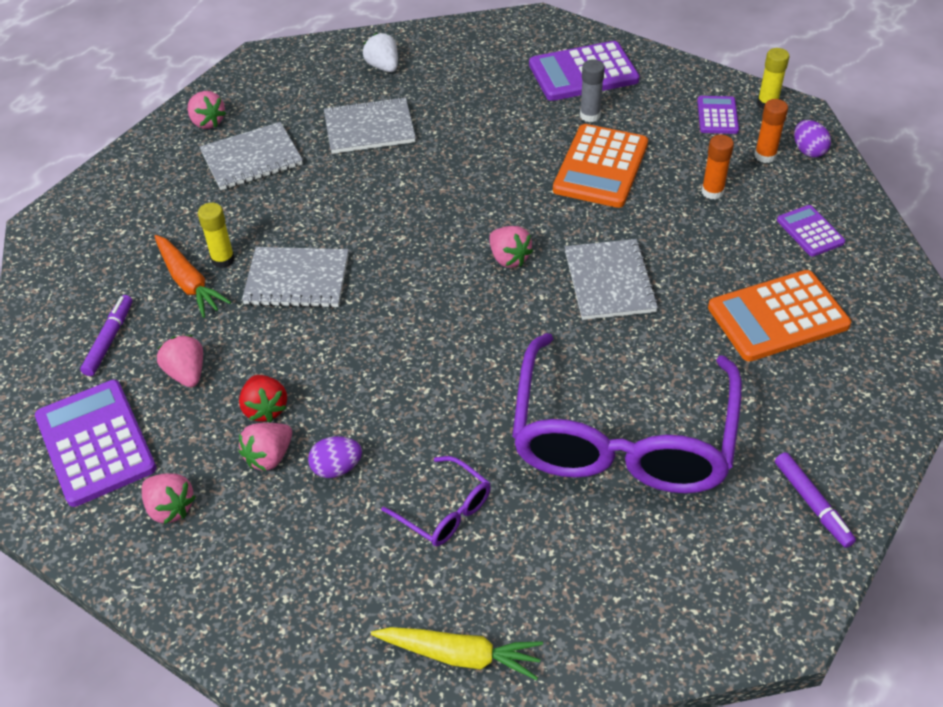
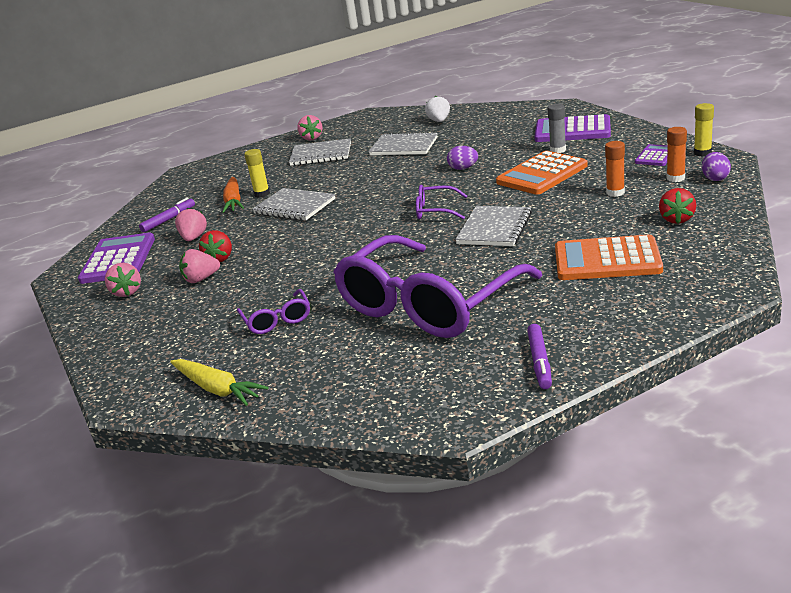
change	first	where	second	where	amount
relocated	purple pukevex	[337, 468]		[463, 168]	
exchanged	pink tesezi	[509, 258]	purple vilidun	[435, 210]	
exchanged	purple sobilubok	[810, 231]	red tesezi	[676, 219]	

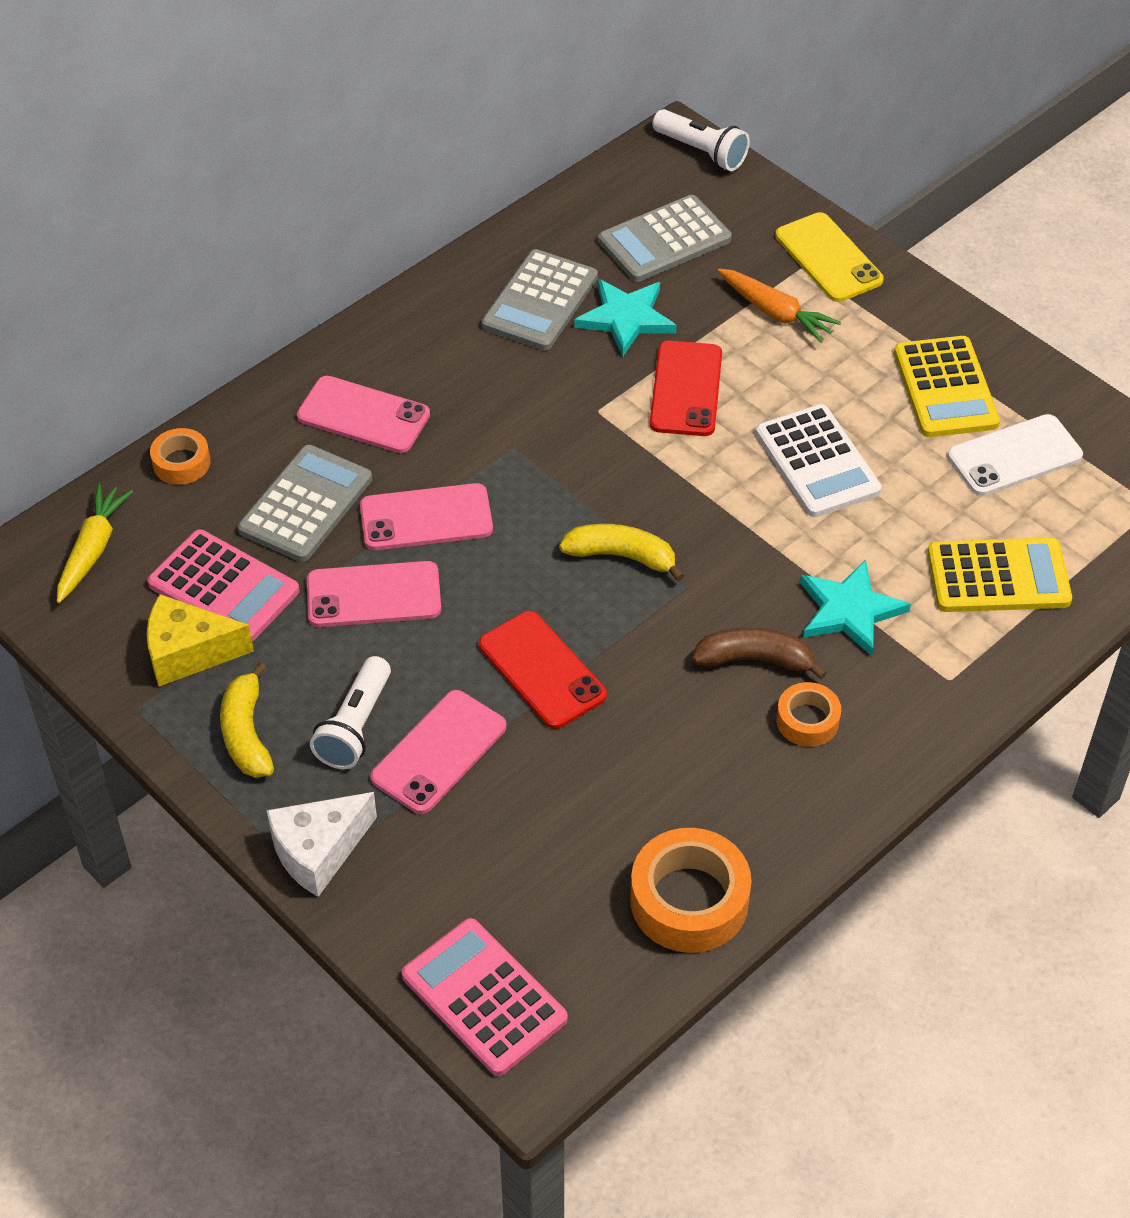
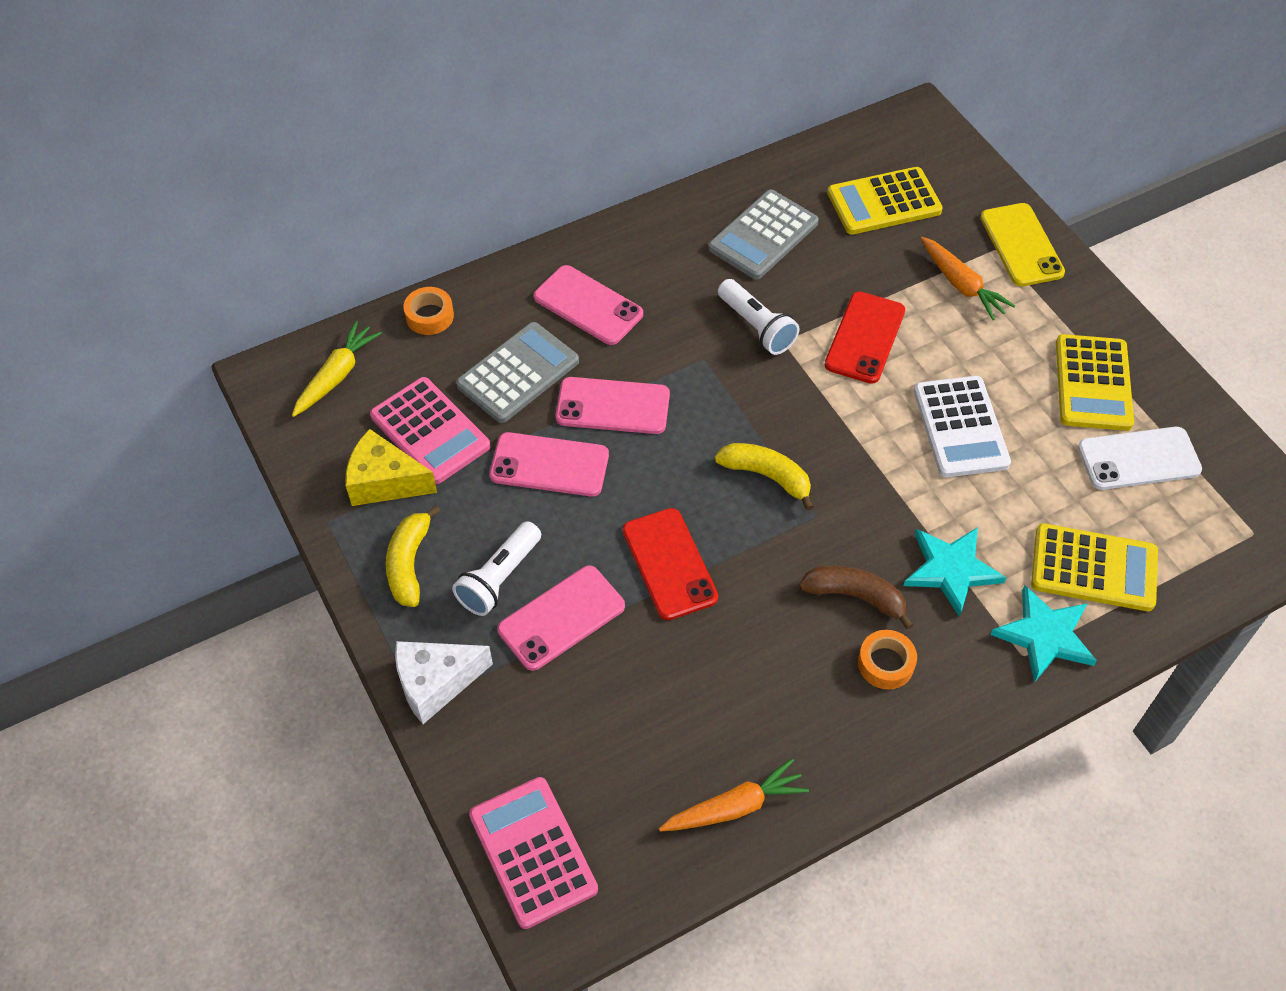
change	first	where	second	where	amount
relocated	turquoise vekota	[626, 318]		[1045, 636]	
colour	grey sobilubok	[664, 240]	yellow sobilubok	[884, 202]	
exchanged	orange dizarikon	[689, 900]	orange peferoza	[734, 807]	
relocated	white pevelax	[701, 152]		[756, 327]	

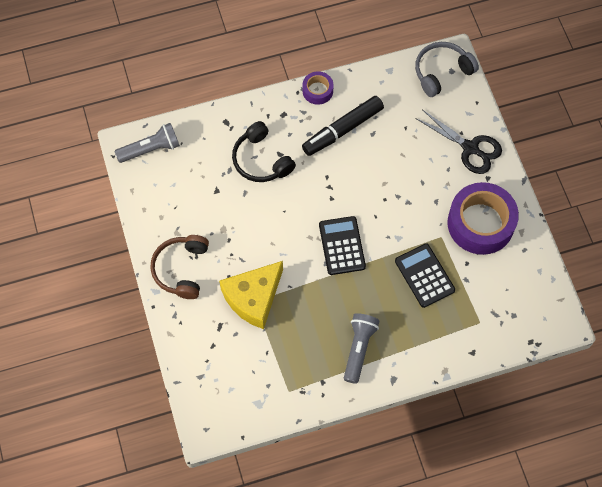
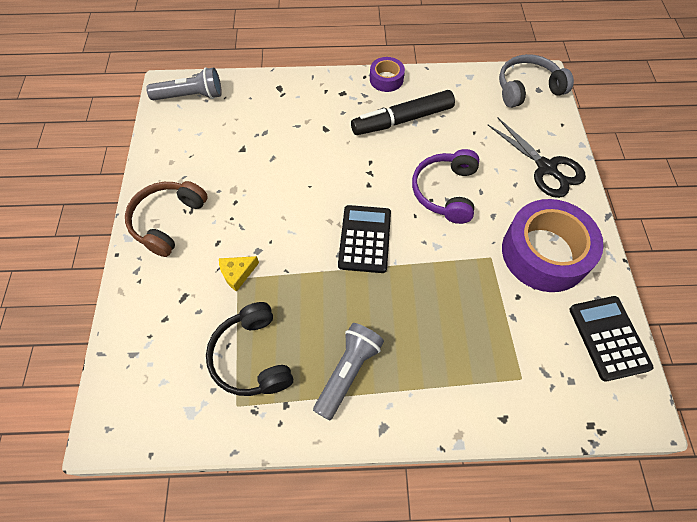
change	first	where	second	where	amount
size	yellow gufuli	[253, 298]		[237, 273]	x0.45
relocated	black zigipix	[261, 160]		[252, 357]	
relocated	black sobilubok	[424, 275]		[608, 338]	
appeared			purple zigipix	[445, 192]	

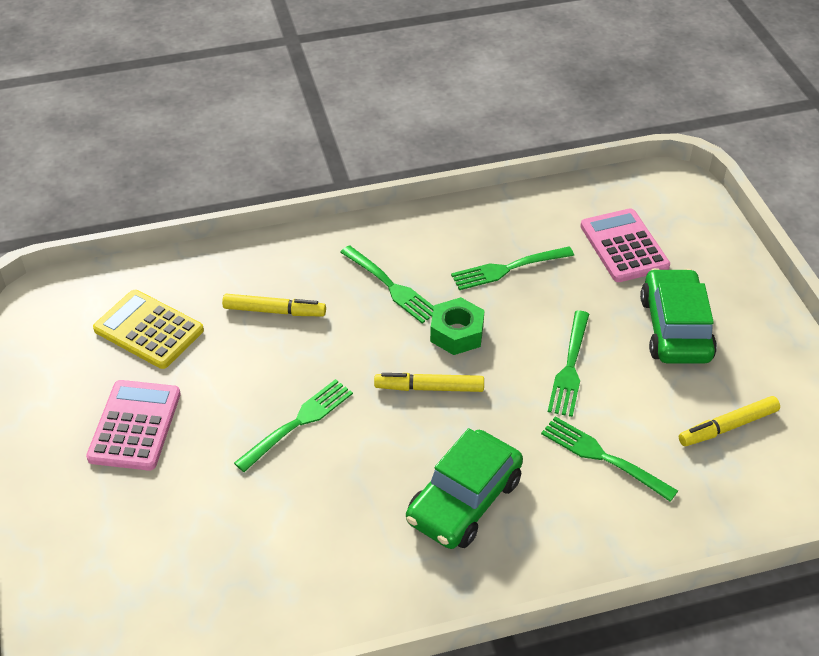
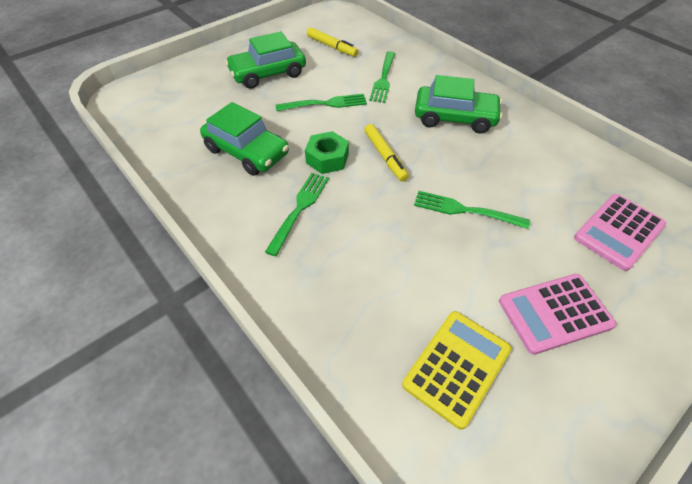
change	first	where	second	where	amount
spun	yellow sobilubok	[148, 330]		[456, 367]	150 degrees counterclockwise
missing	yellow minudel	[274, 311]			
exchanged	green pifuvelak	[509, 268]	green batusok	[247, 152]	
relocated	pink sobilubok	[623, 246]		[619, 231]	

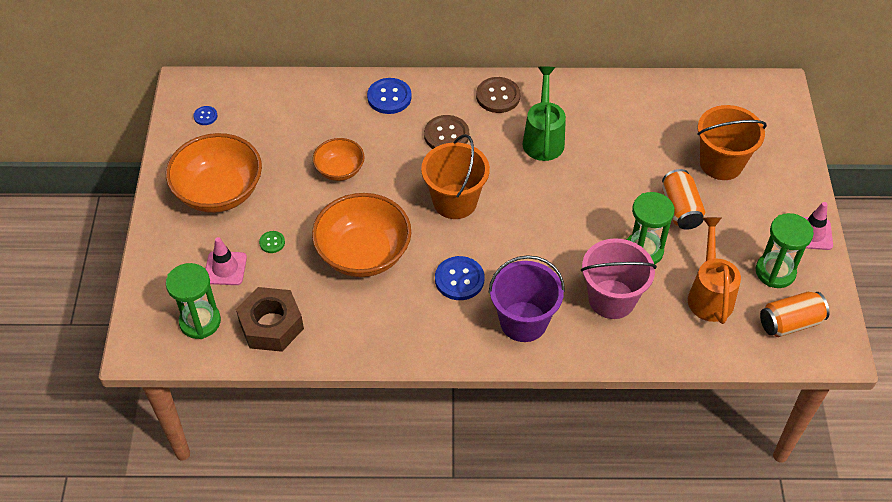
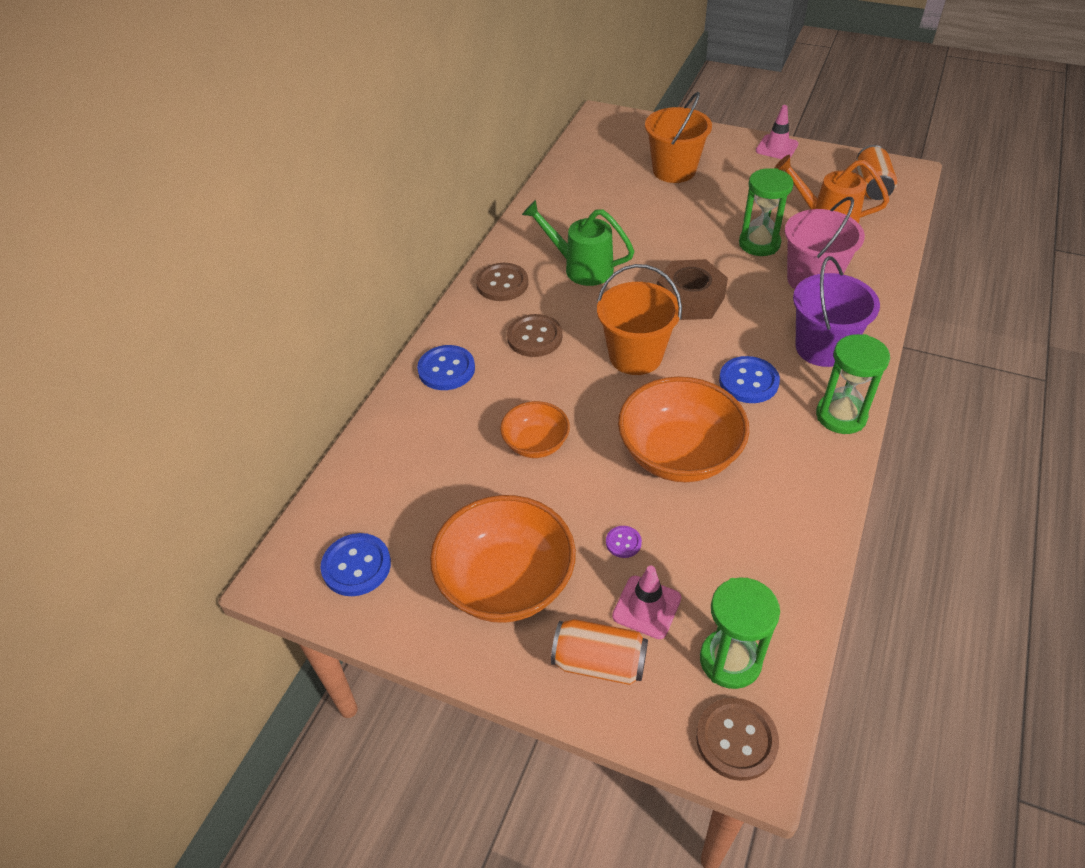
change	first	where	second	where	amount
size	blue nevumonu	[205, 116]		[356, 566]	x1.91
relocated	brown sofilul	[271, 325]		[690, 299]	
colour	green nevumonu	[272, 242]	purple nevumonu	[623, 542]	
relocated	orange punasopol	[680, 209]		[599, 663]	
relocated	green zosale	[775, 272]		[841, 416]	
appeared			brown nevumonu	[736, 740]	

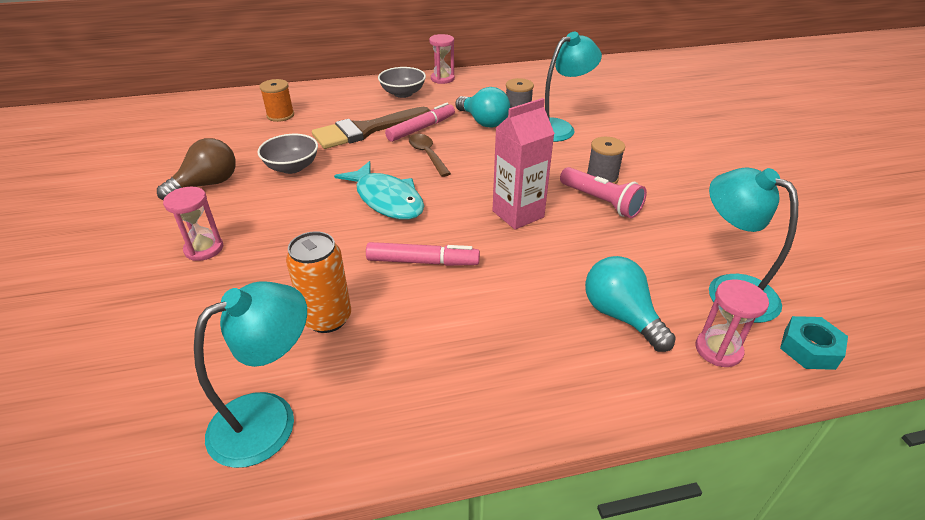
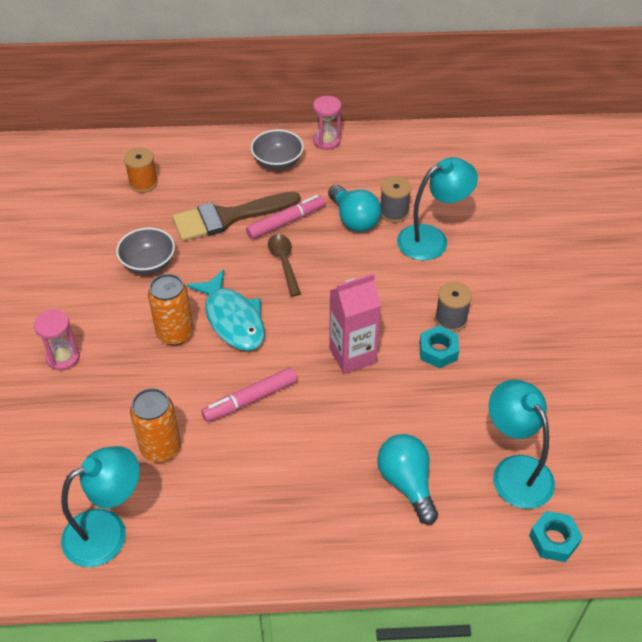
change	first	where	second	where	amount
missing	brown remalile	[207, 185]			
spun	pink minudel	[422, 261]		[251, 399]	135 degrees clockwise
exchanged	pink pevelax	[601, 202]	turquoise sofilul	[438, 351]	
missing	pink zosale	[718, 350]			
appeared			orange punasopol	[175, 333]	

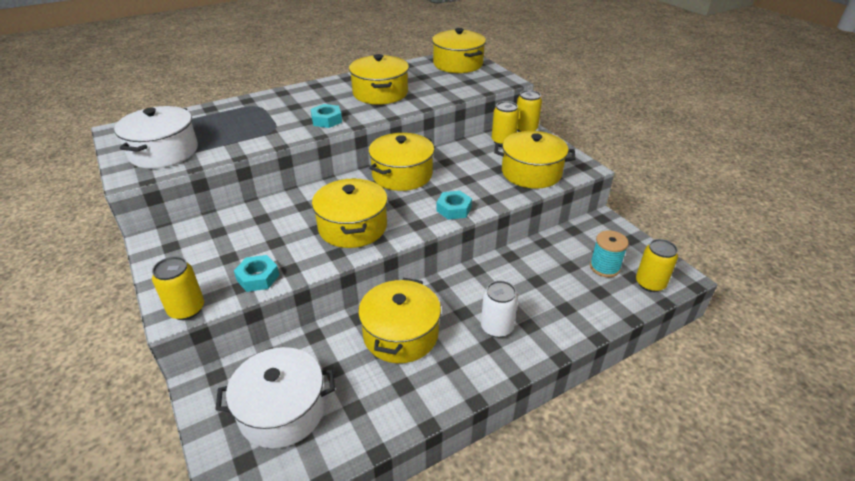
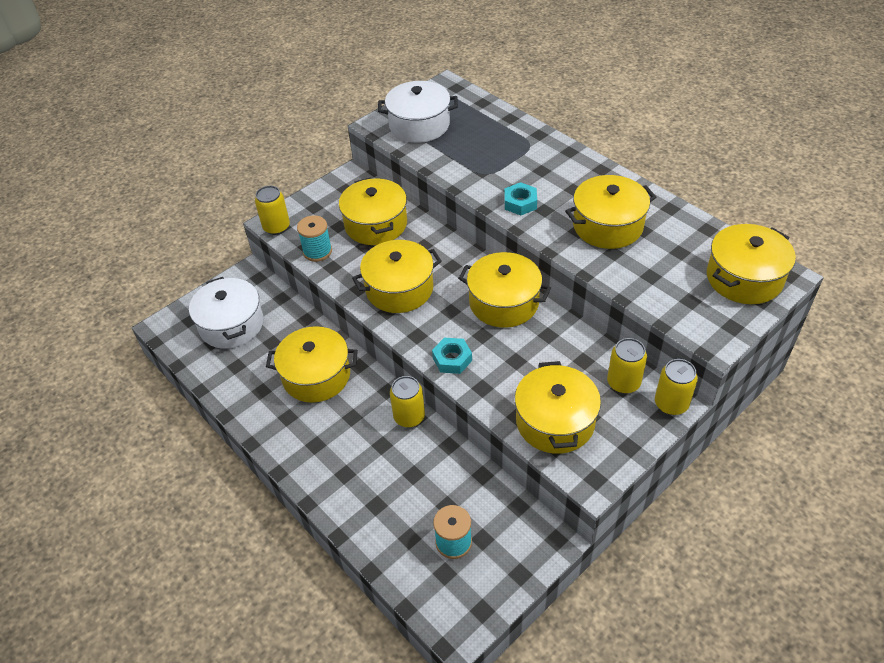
change	first	where	second	where	amount
exchanged	turquoise sofilul	[258, 277]	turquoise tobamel	[317, 251]	
missing	white punasopol	[496, 327]			
relocated	yellow punasopol	[650, 283]		[409, 417]	
appeared			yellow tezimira	[376, 224]	

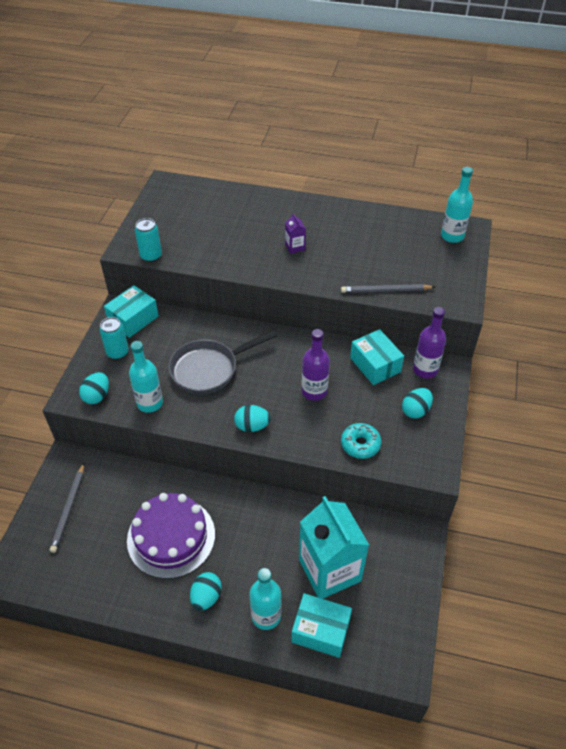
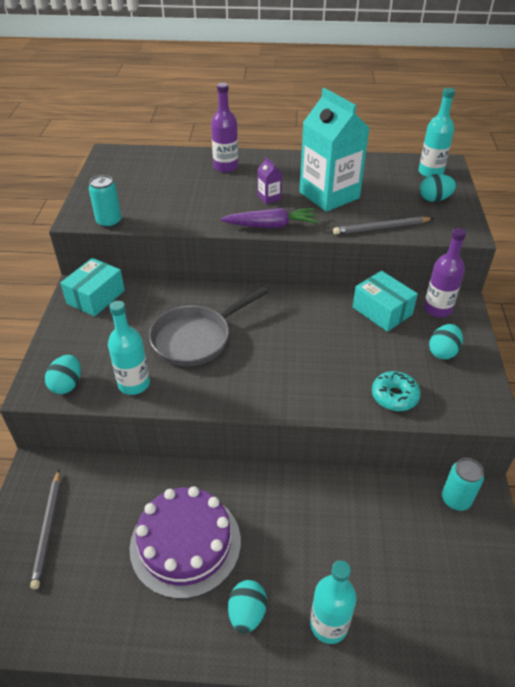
change	first	where	second	where	amount
relocated	turquoise punasopol	[117, 352]		[455, 499]	
relocated	turquoise pukevex	[252, 426]		[434, 199]	
missing	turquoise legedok	[320, 630]			
relocated	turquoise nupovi	[329, 570]		[329, 195]	
relocated	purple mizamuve	[314, 391]		[225, 167]	
appeared			purple peferoza	[271, 226]	

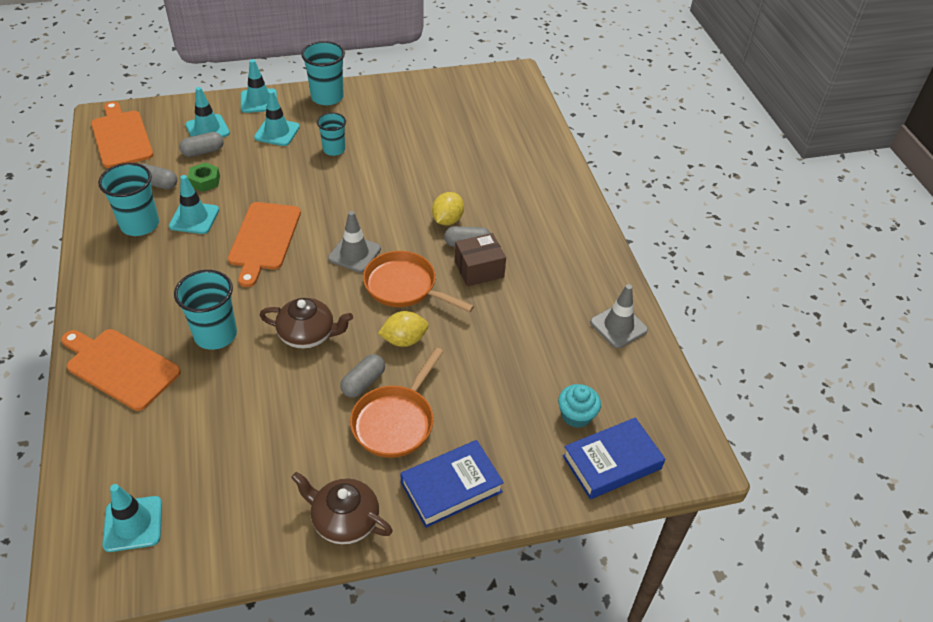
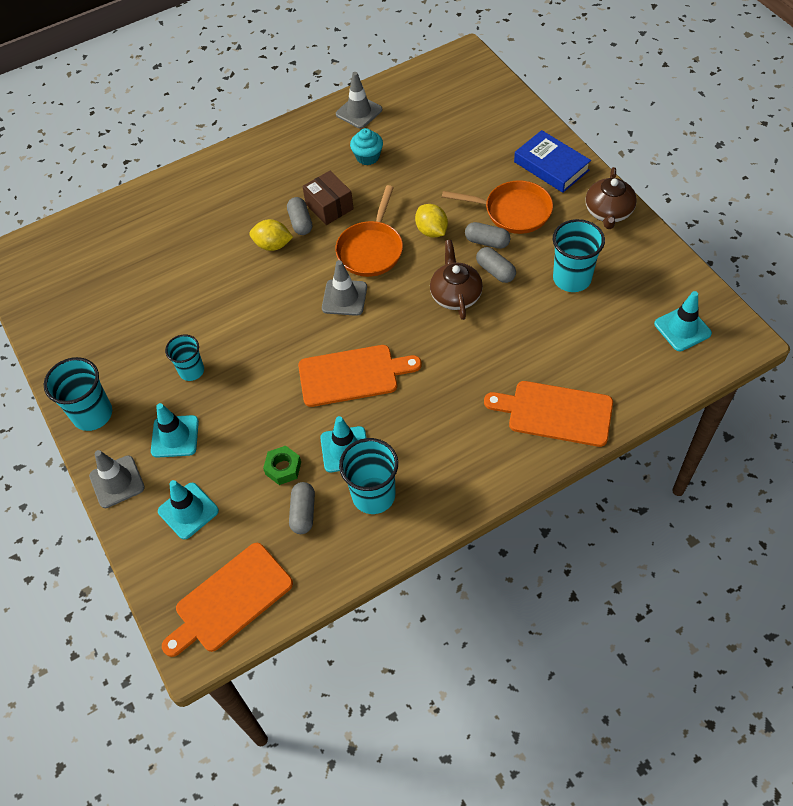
change	first	where	second	where	amount
spun	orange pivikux	[120, 367]		[555, 413]	90 degrees clockwise
relocated	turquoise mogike	[215, 335]		[572, 278]	
relocated	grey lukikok	[203, 152]		[495, 271]	
colour	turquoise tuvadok	[259, 101]	grey tuvadok	[117, 482]	
relocated	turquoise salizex	[576, 415]		[367, 157]	
missing	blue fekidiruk	[612, 462]			

